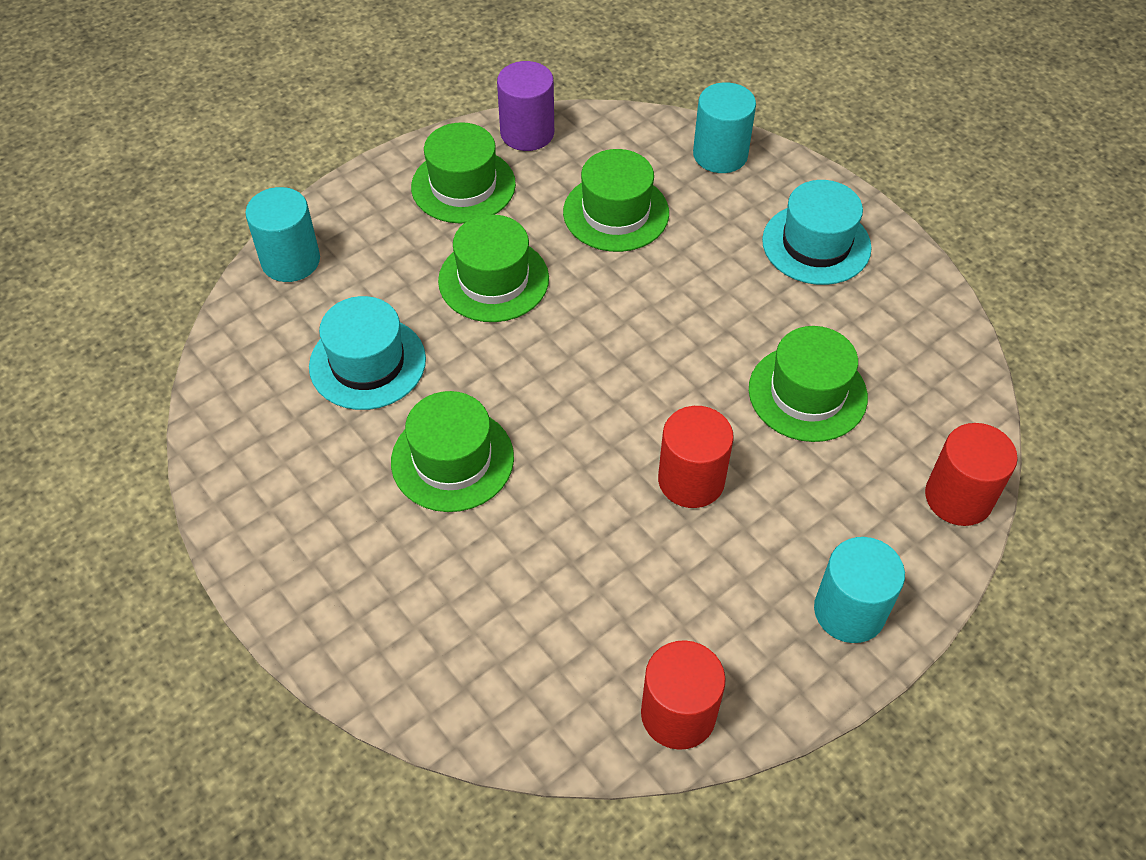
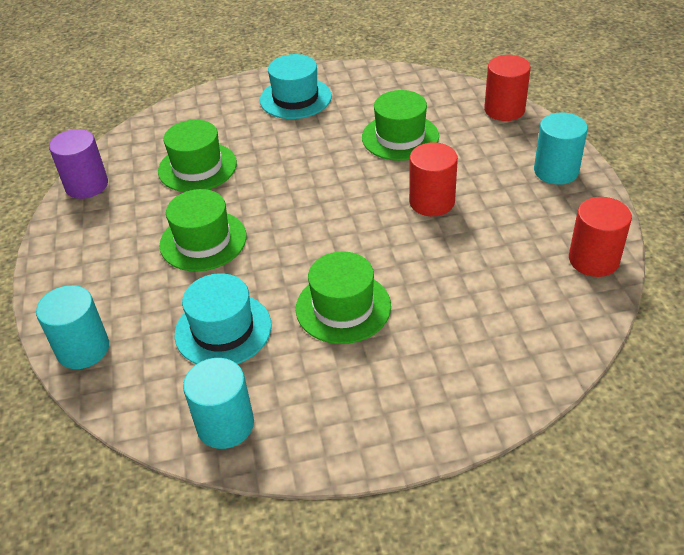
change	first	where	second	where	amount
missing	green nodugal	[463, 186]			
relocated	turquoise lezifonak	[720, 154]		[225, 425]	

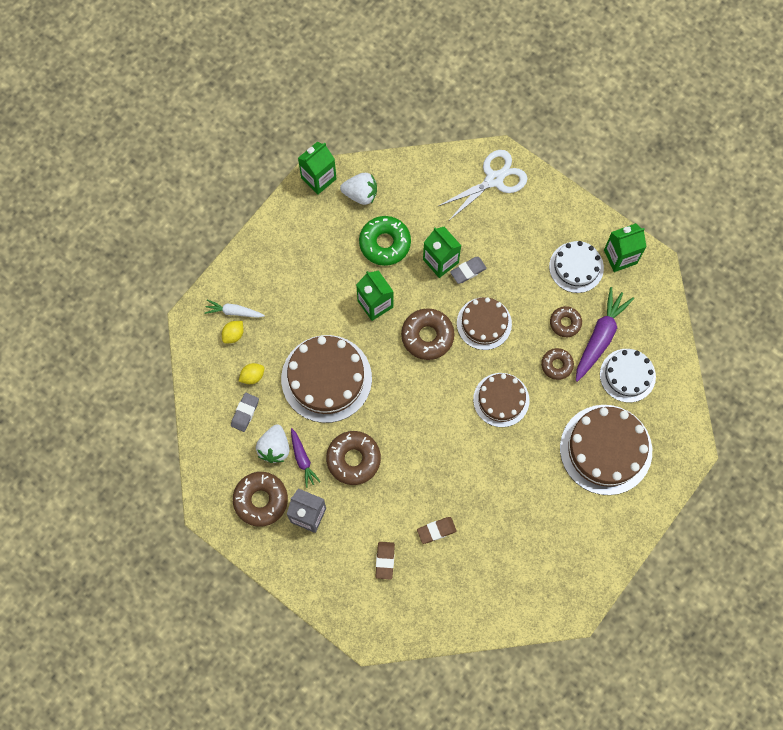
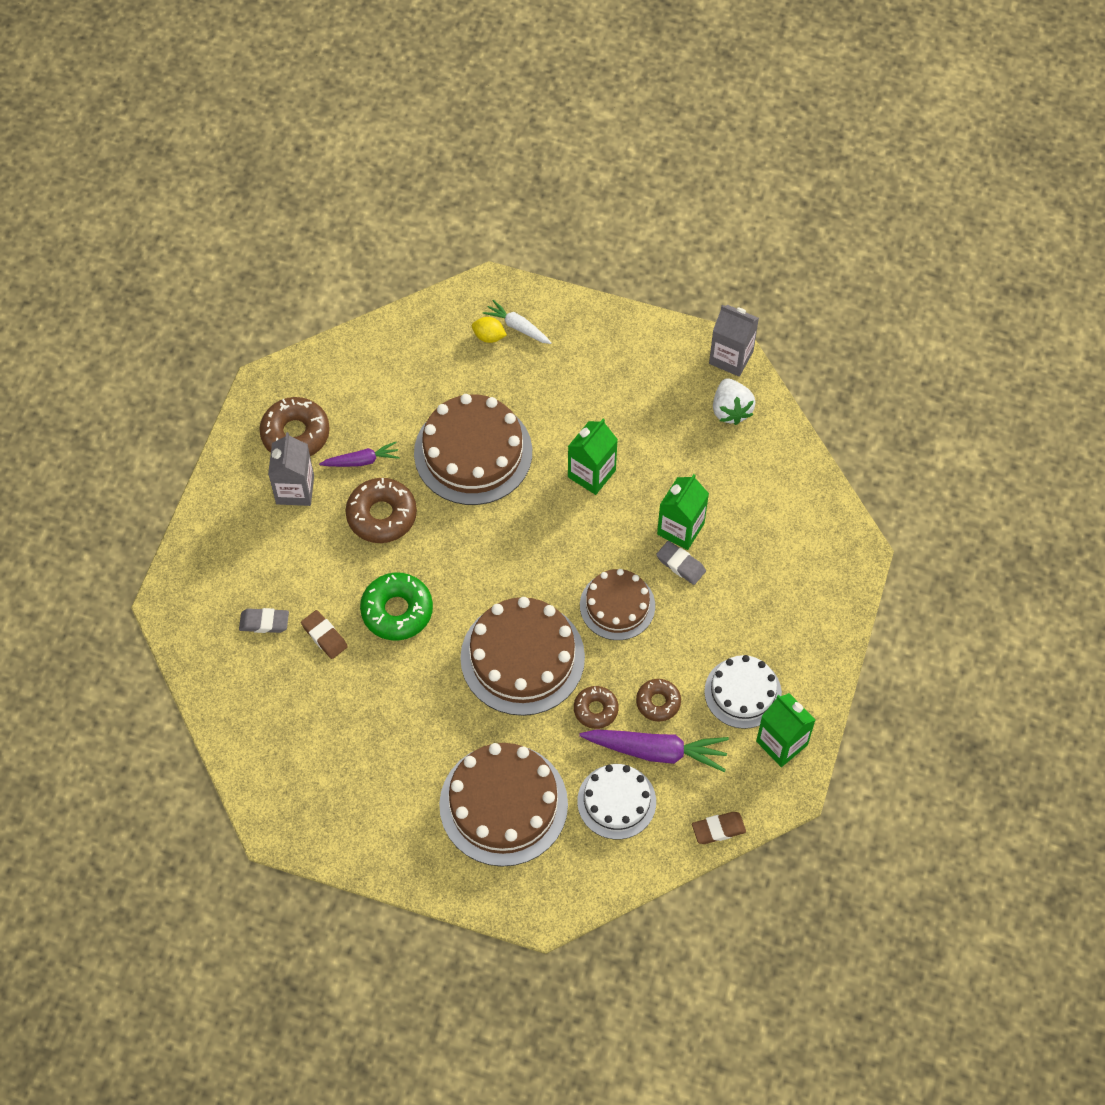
change	first	where	second	where	amount
spun	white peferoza	[234, 312]		[518, 327]	45 degrees counterclockwise
relocated	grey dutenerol	[245, 413]		[264, 622]	
missing	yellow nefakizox	[252, 376]			
missing	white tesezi	[274, 448]			
spun	purple peferoza	[302, 459]		[361, 461]	150 degrees counterclockwise
colour	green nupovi	[318, 178]	grey nupovi	[731, 357]	
relocated	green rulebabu	[385, 243]		[397, 611]	
relocated	brown dutenerol	[385, 561]		[718, 829]	
missing	brown rulebabu	[427, 336]			
missing	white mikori	[494, 179]			
size	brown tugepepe	[501, 400]		[522, 657]	x1.62

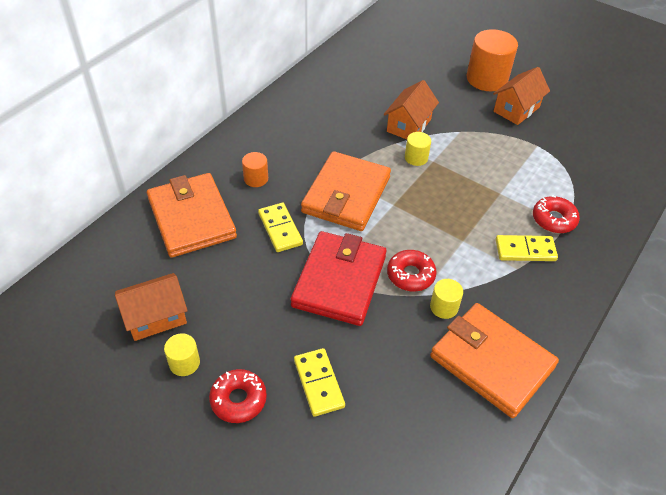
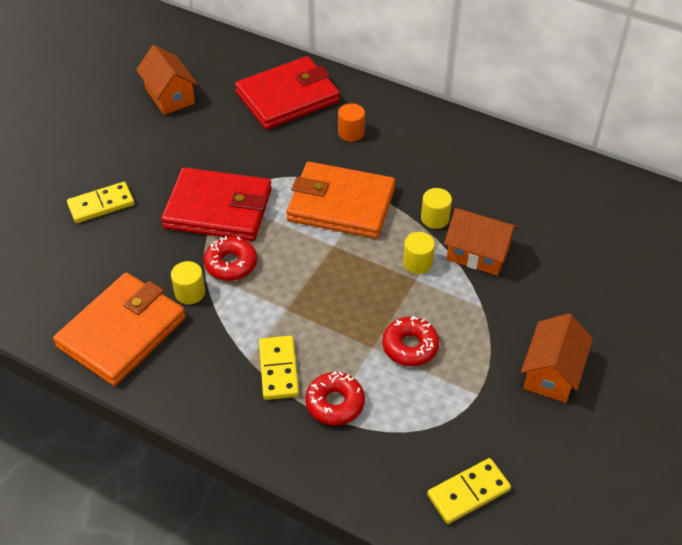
change	first	where	second	where	amount
colour	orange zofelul	[191, 218]	red zofelul	[287, 97]	
relocated	yellow lezifonak	[184, 363]		[435, 218]	
relocated	red rulebabu	[238, 399]		[410, 346]	
relocated	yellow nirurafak	[280, 229]		[468, 492]	
missing	orange lezifonak	[487, 79]			
spun	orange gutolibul	[516, 109]		[552, 373]	75 degrees clockwise

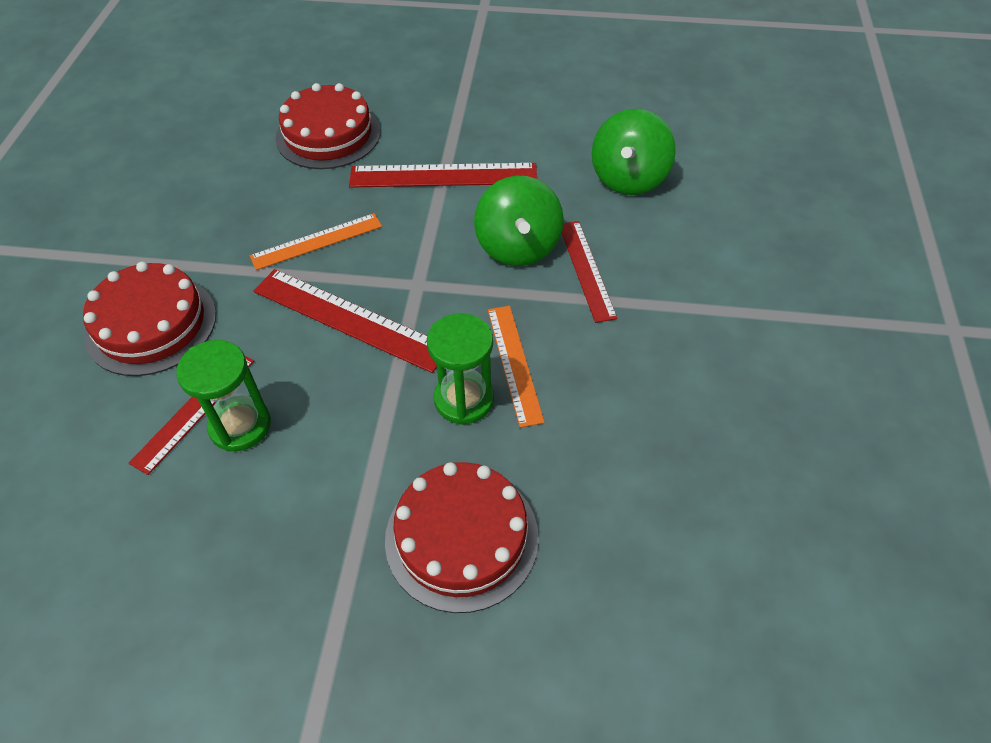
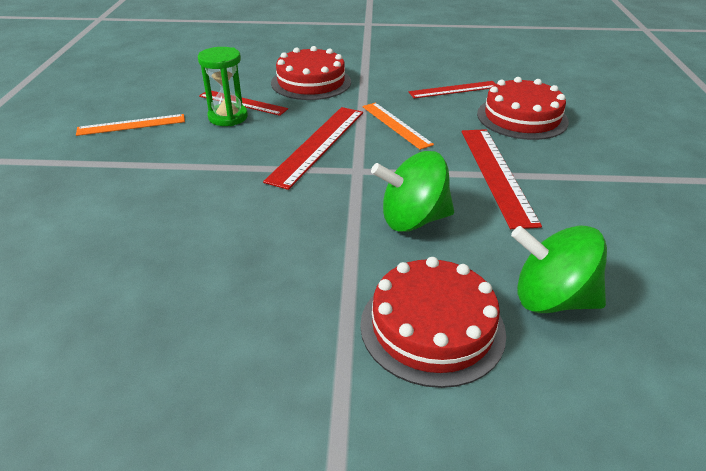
change	first	where	second	where	amount
relocated	red tugepepe	[461, 537]		[432, 327]	
missing	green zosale	[464, 399]			
relocated	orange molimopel	[514, 363]		[131, 125]	
relocated	red molimopel	[586, 270]		[454, 89]	

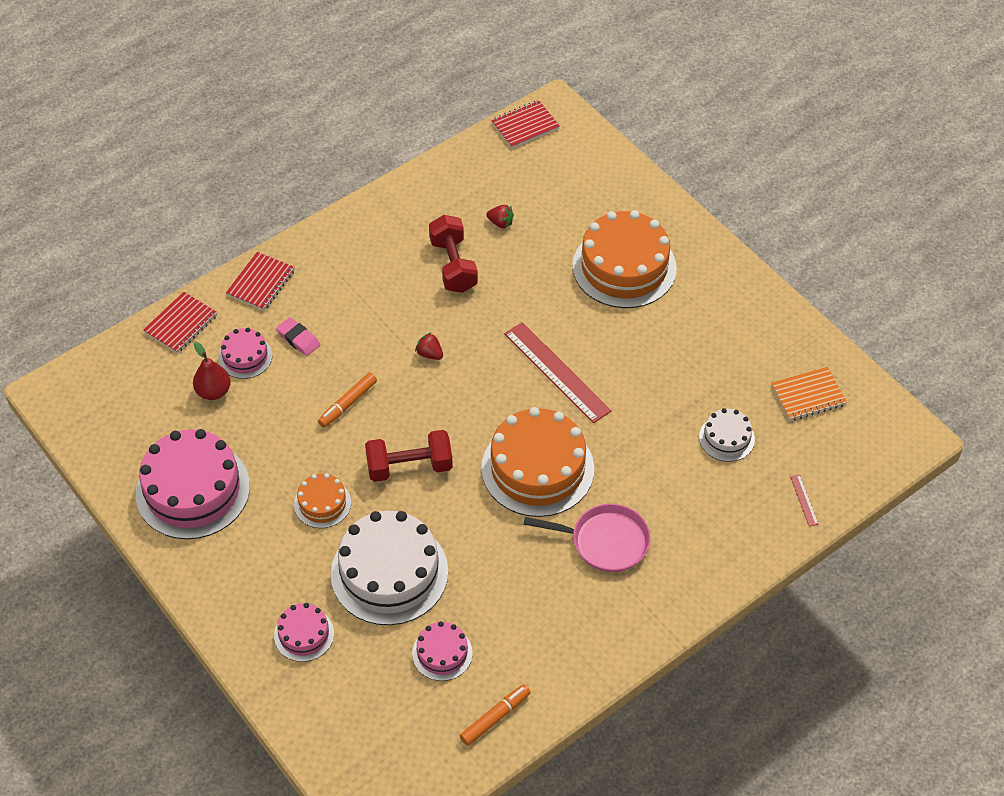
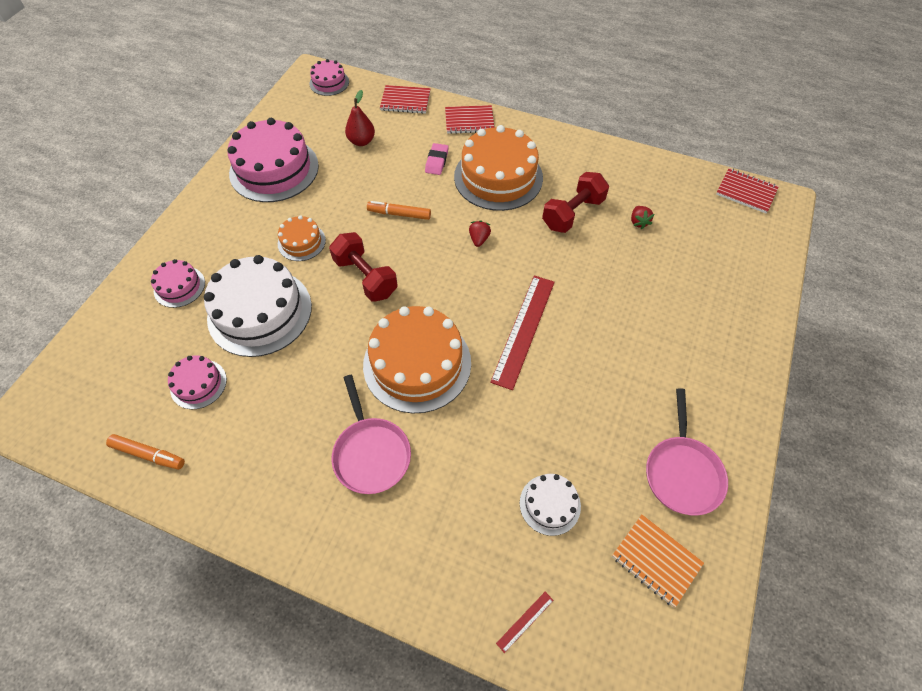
change	first	where	second	where	amount
relocated	pink tugepepe	[245, 356]		[329, 82]	
relocated	orange tugepepe	[624, 267]		[498, 177]	
appeared			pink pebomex	[682, 472]	

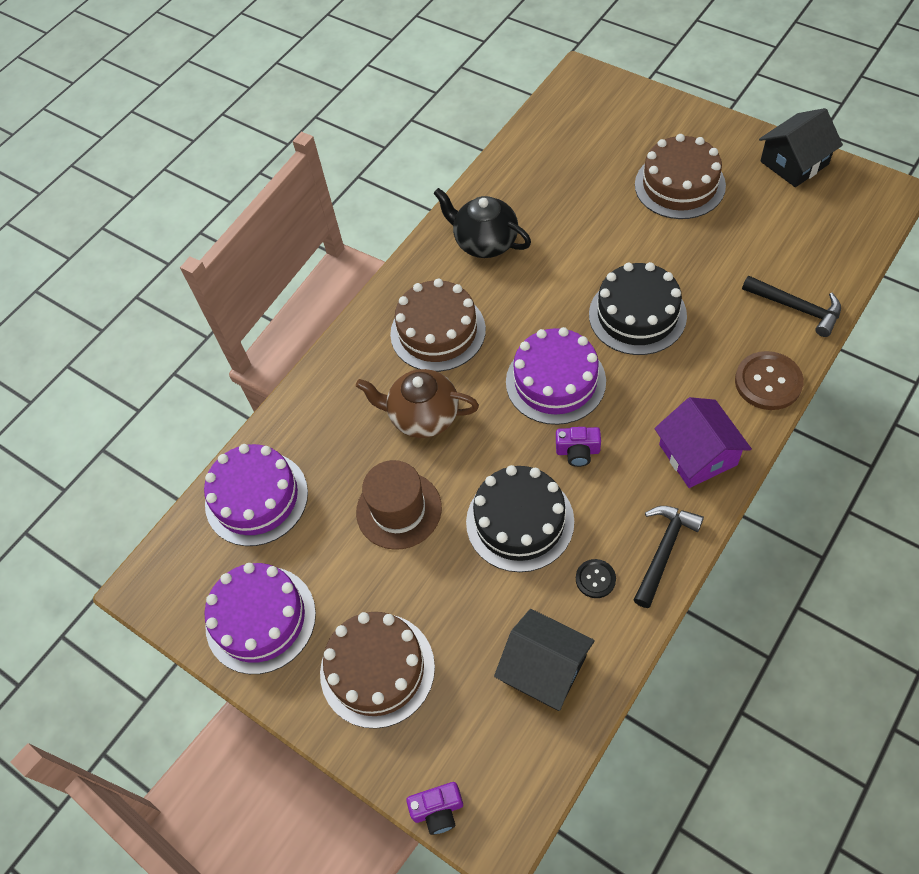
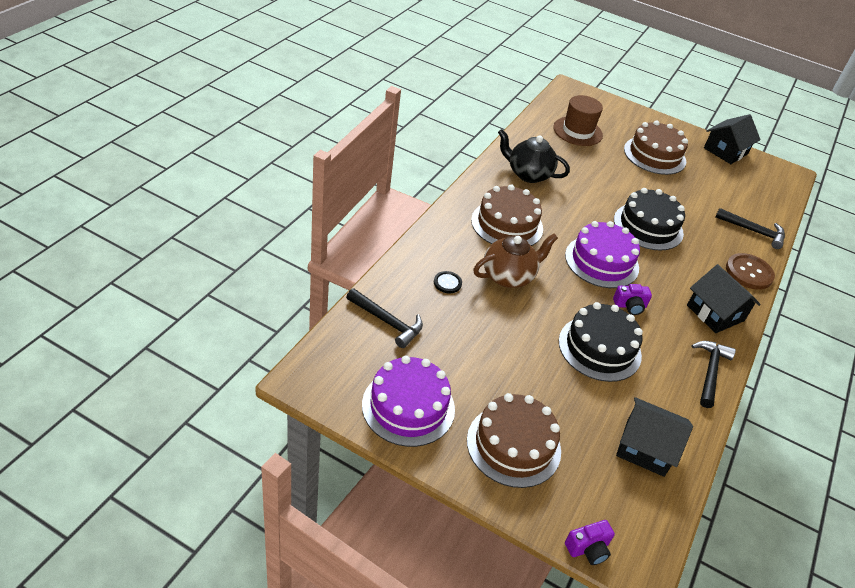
change	first	where	second	where	amount
exchanged	purple tugepepe	[256, 498]	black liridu	[387, 322]	
spun	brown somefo	[423, 416]		[509, 276]	150 degrees clockwise
relocated	brown nodugal	[399, 510]		[577, 131]	
relocated	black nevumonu	[595, 579]		[447, 283]	
colour	purple gutolibul	[698, 455]	black gutolibul	[715, 313]	

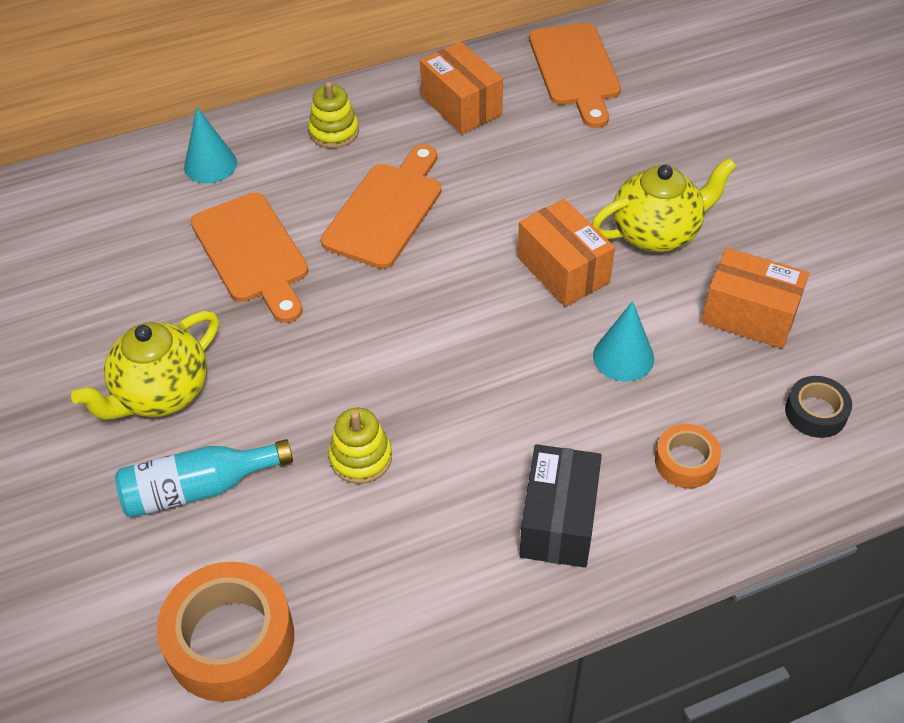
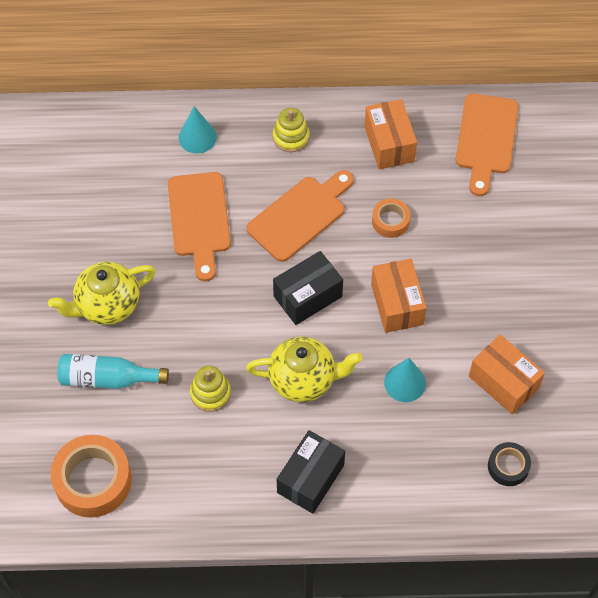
change	first	where	second	where	amount
relocated	yellow somefo	[657, 233]		[303, 379]	
relocated	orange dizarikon	[686, 461]		[390, 221]	
appeared			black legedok	[307, 296]	

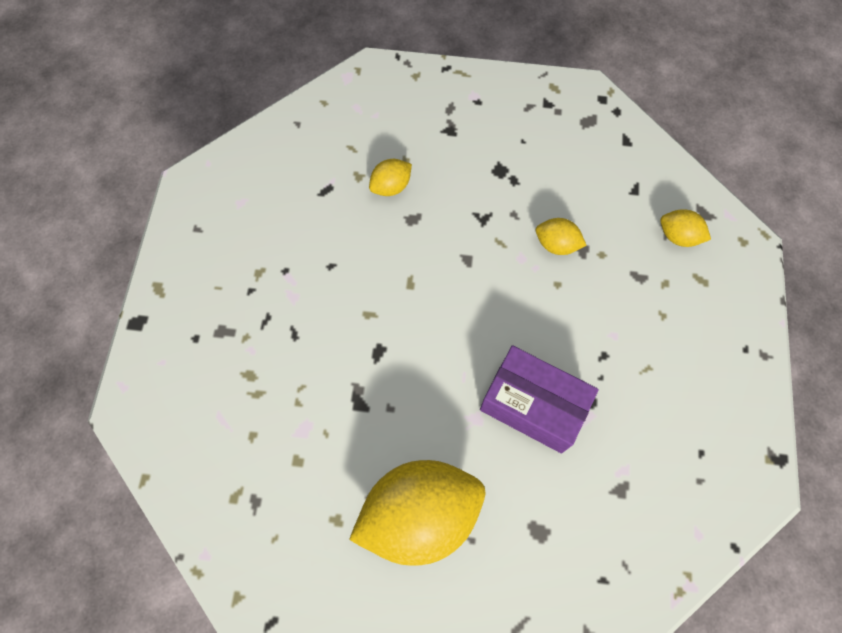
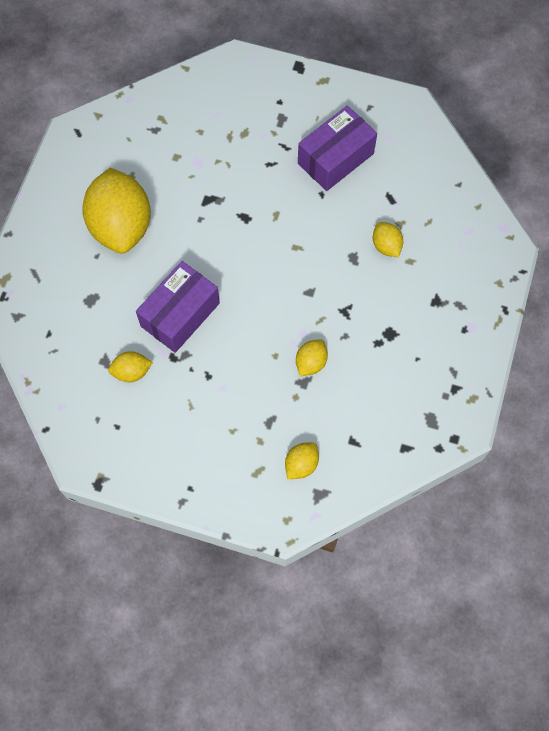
change	first	where	second	where	amount
appeared			yellow nefakizox	[132, 372]	
appeared			purple legedok	[335, 158]	

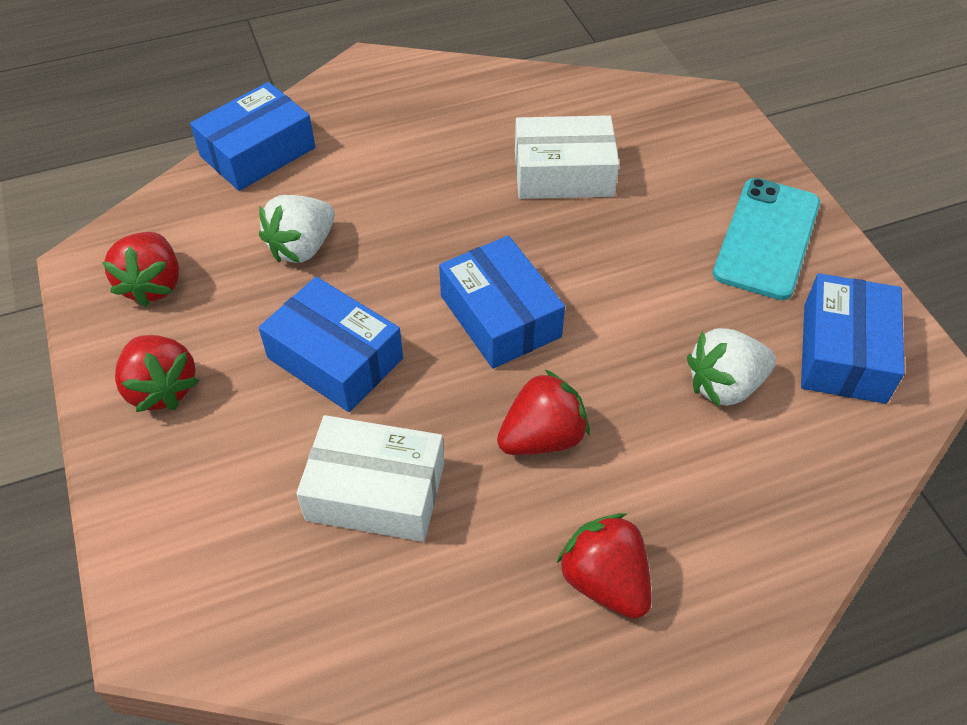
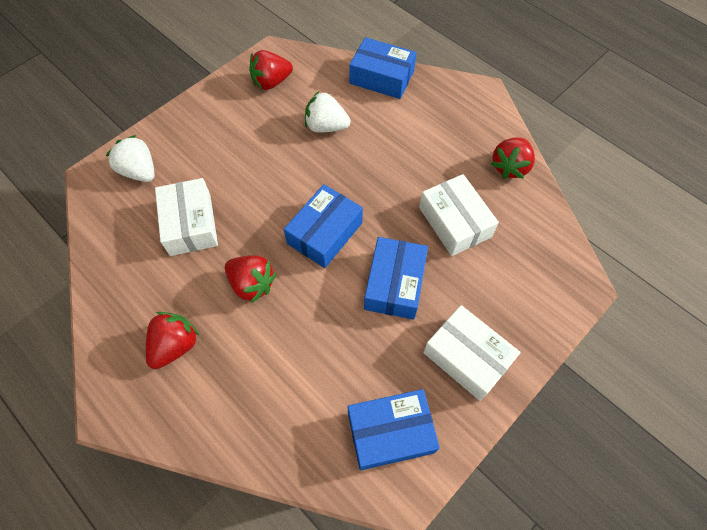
change	first	where	second	where	amount
relocated	red tesezi	[162, 388]		[510, 167]	
relocated	blue legedok	[335, 358]		[395, 284]	
relocated	white tesezi	[725, 385]		[139, 171]	
exchanged	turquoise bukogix	[766, 238]	white legedok	[467, 357]	

